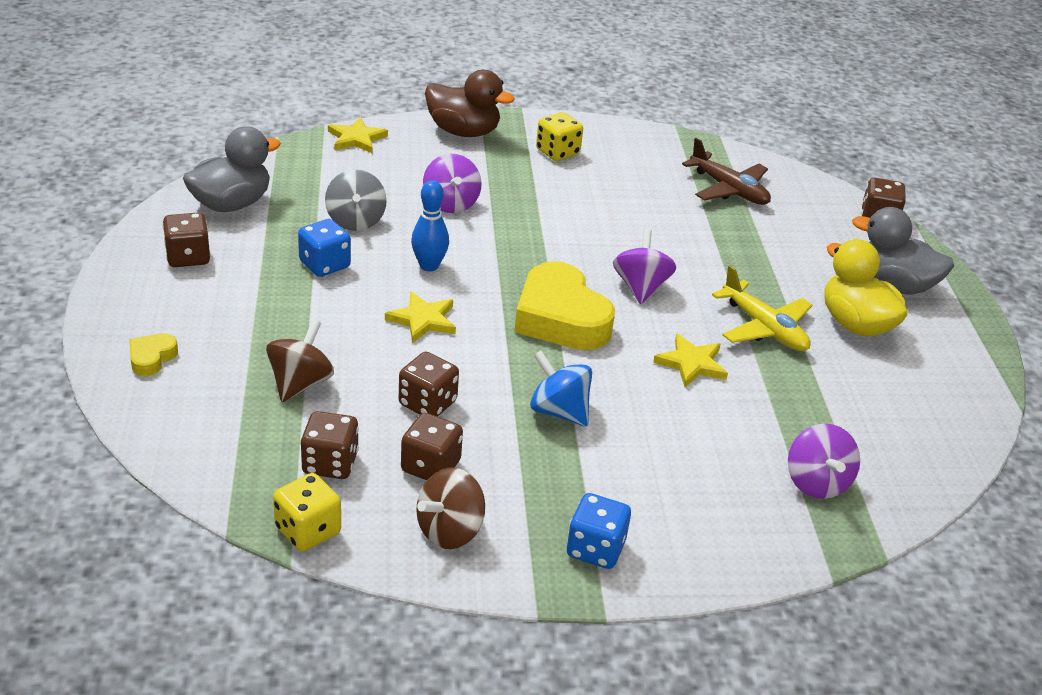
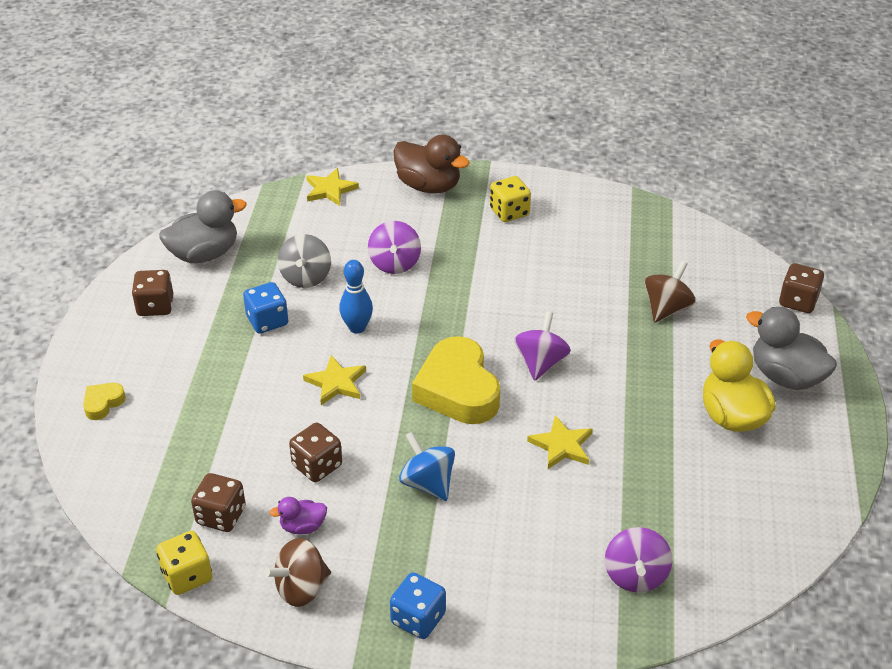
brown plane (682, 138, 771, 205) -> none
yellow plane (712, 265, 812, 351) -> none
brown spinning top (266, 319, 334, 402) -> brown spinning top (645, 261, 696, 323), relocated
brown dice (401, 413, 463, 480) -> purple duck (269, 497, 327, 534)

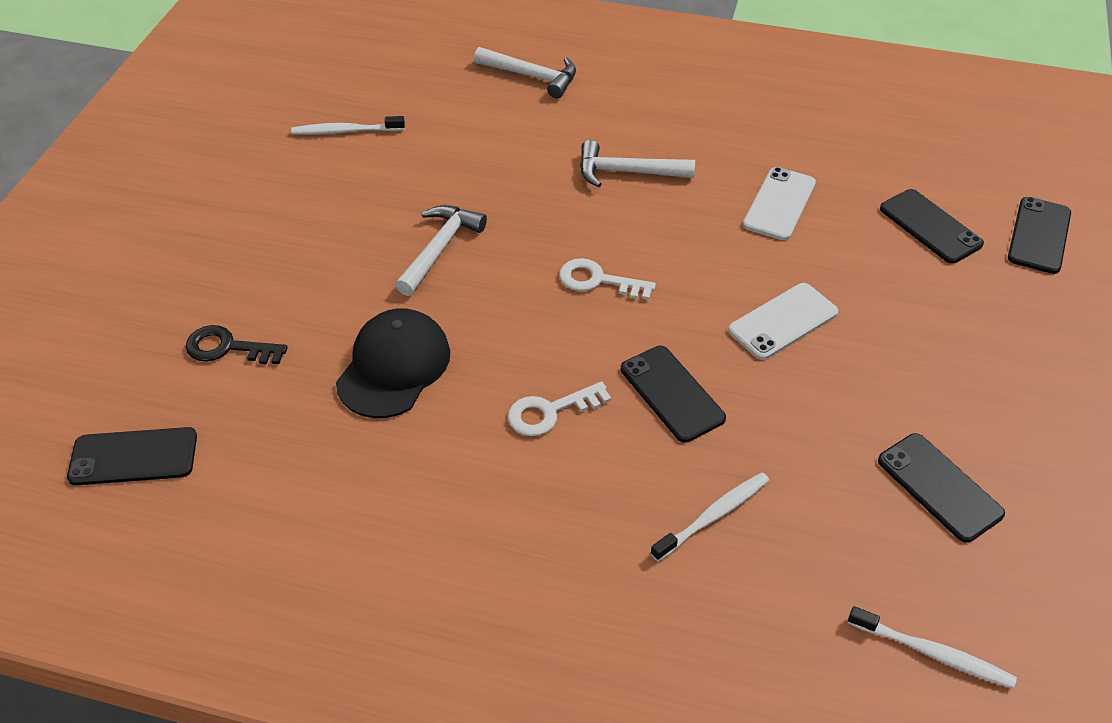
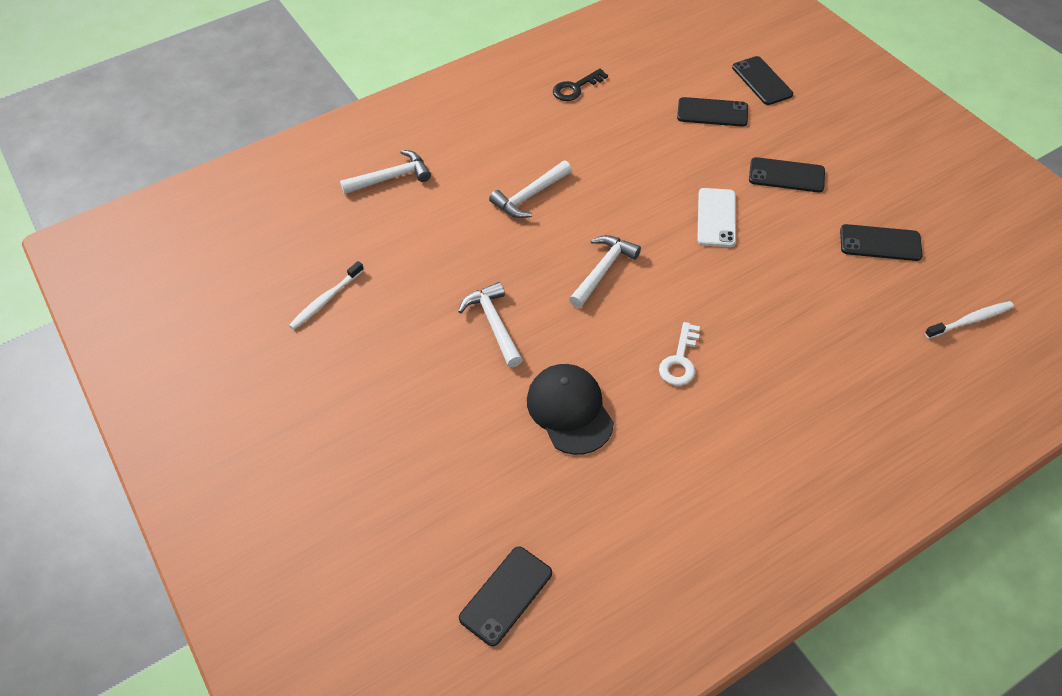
white phone (743, 167, 816, 240) -> none
white key (559, 258, 656, 300) -> white hammer (569, 235, 641, 308)
black key (186, 325, 288, 364) -> black key (553, 68, 608, 101), relocated
black phone (621, 346, 726, 443) -> black phone (749, 157, 825, 192), relocated
white toothbrush (651, 472, 769, 561) -> none

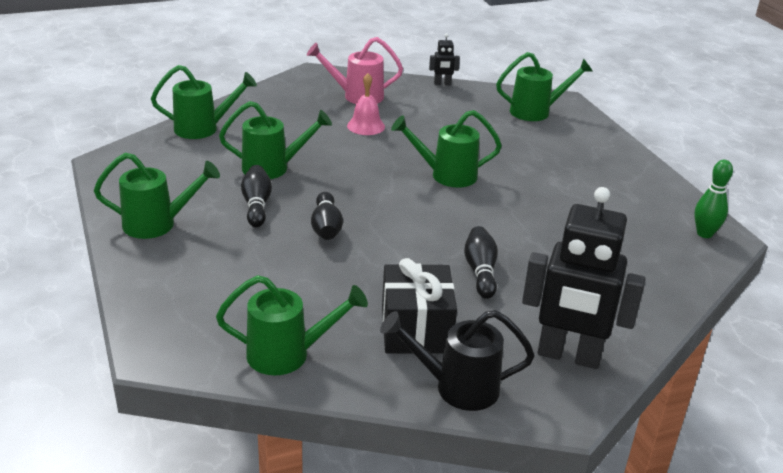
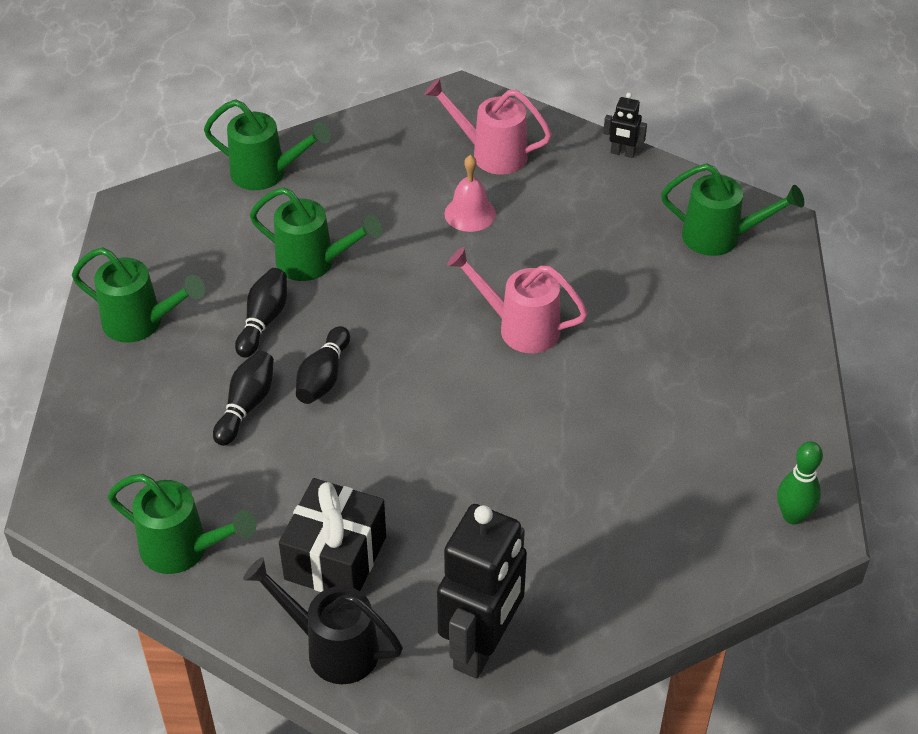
green watering can (391, 110, 502, 188) -> pink watering can (447, 247, 588, 353)
black robot (522, 187, 645, 369) -> black robot (437, 504, 527, 679), 105 degrees counterclockwise
black bowling pin (464, 226, 498, 299) -> black bowling pin (213, 351, 274, 446), relocated

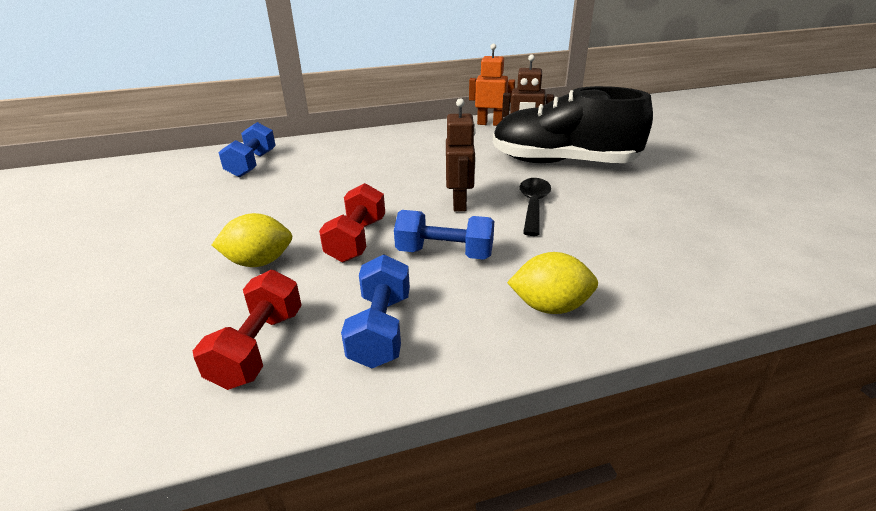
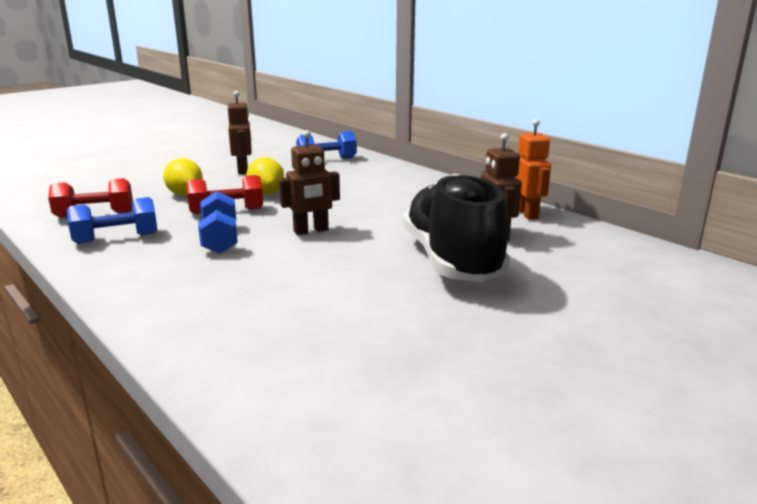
black spoon (520, 178, 551, 236) -> none
yellow lemon (507, 252, 598, 314) -> yellow lemon (246, 157, 284, 195), relocated
none -> brown robot (228, 91, 252, 174)

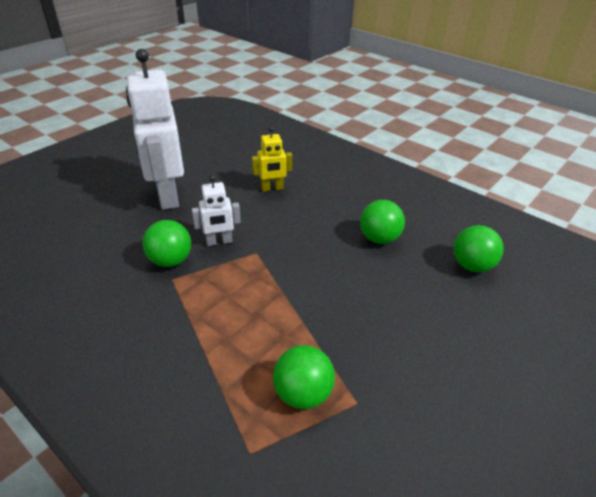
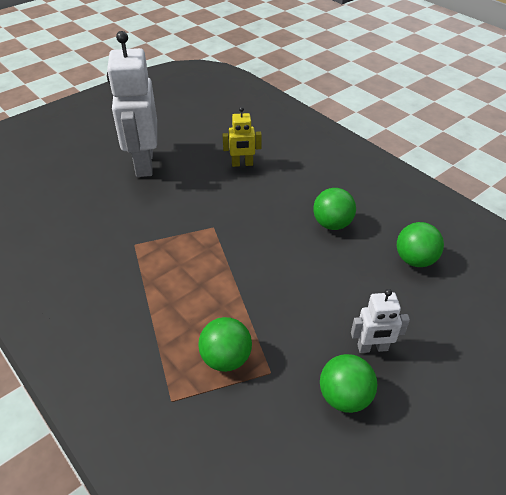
white robot (192, 175, 241, 246) -> white robot (351, 289, 410, 353), relocated
green ball (142, 220, 191, 267) -> green ball (320, 354, 377, 413), relocated

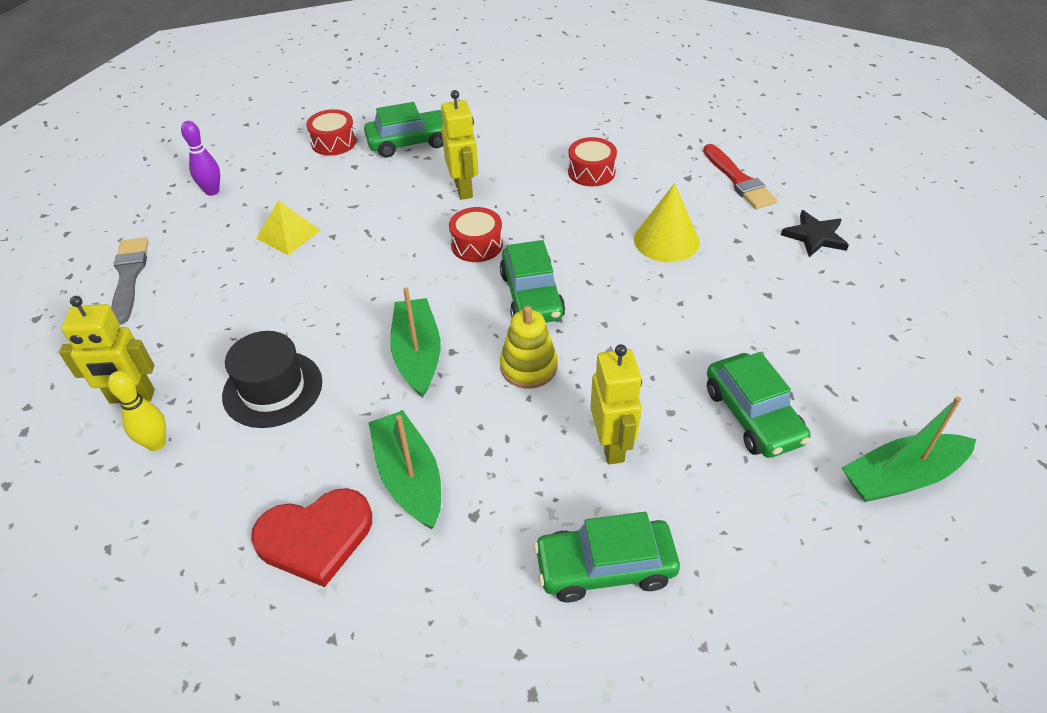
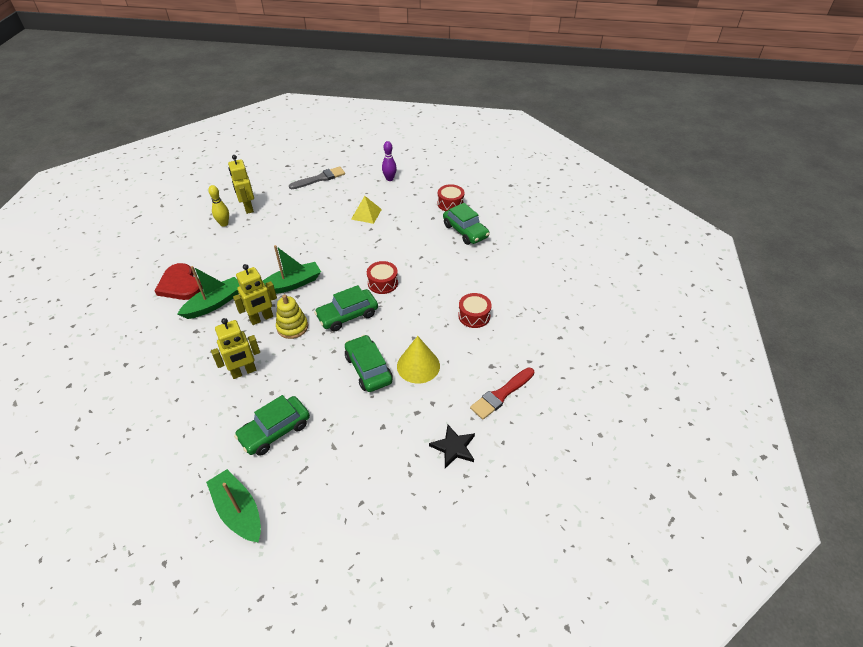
yellow robot (441, 90, 478, 200) -> yellow robot (233, 264, 277, 325), relocated
black hat (222, 331, 322, 428) -> none
green car (534, 512, 680, 603) -> green car (345, 335, 393, 392), relocated

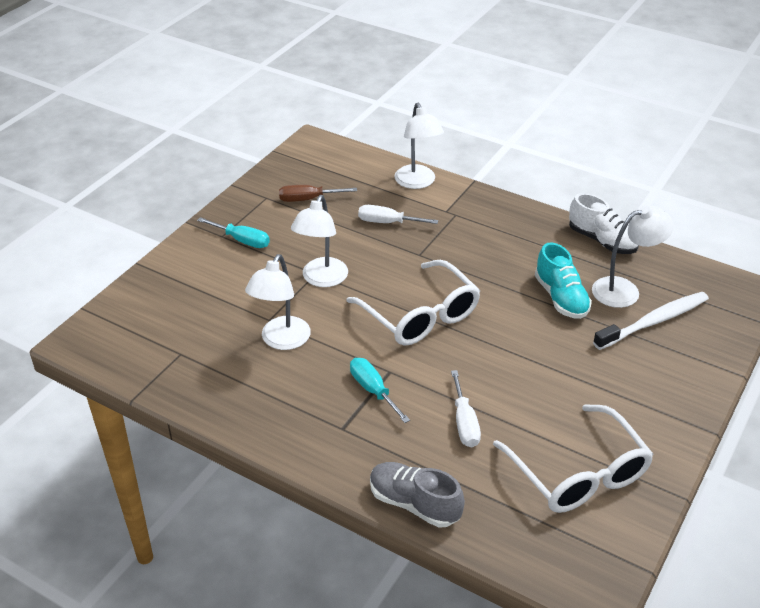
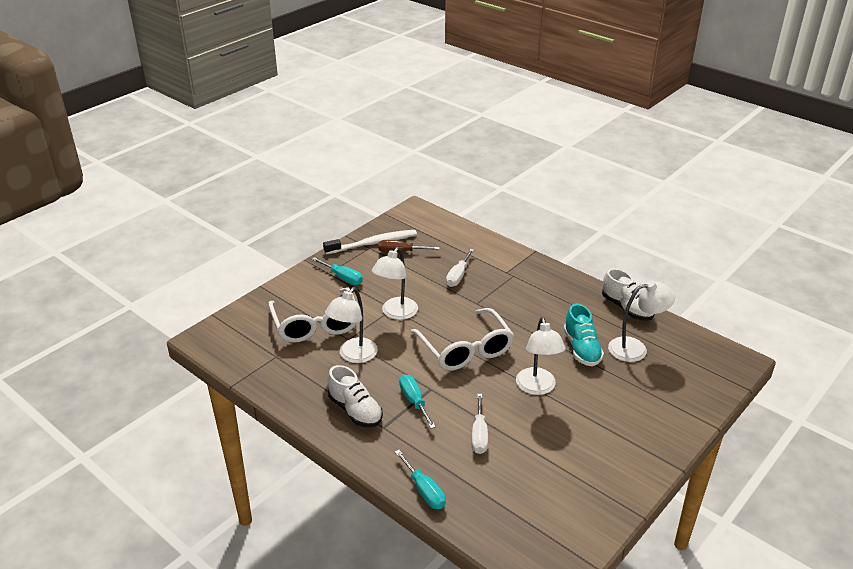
white lamp (394, 103, 444, 189) -> white lamp (516, 317, 566, 395), relocated
white screwdriver (358, 205, 438, 224) -> white screwdriver (446, 249, 474, 287), 90 degrees counterclockwise
white toothbrush (593, 292, 709, 350) -> white toothbrush (323, 230, 417, 254), relocated
white glasses (493, 404, 654, 513) -> white glasses (268, 287, 357, 343), relocated
grey shoe (370, 462, 465, 528) -> turquoise screwdriver (395, 450, 446, 509)
none -> white shoe (328, 365, 383, 428)

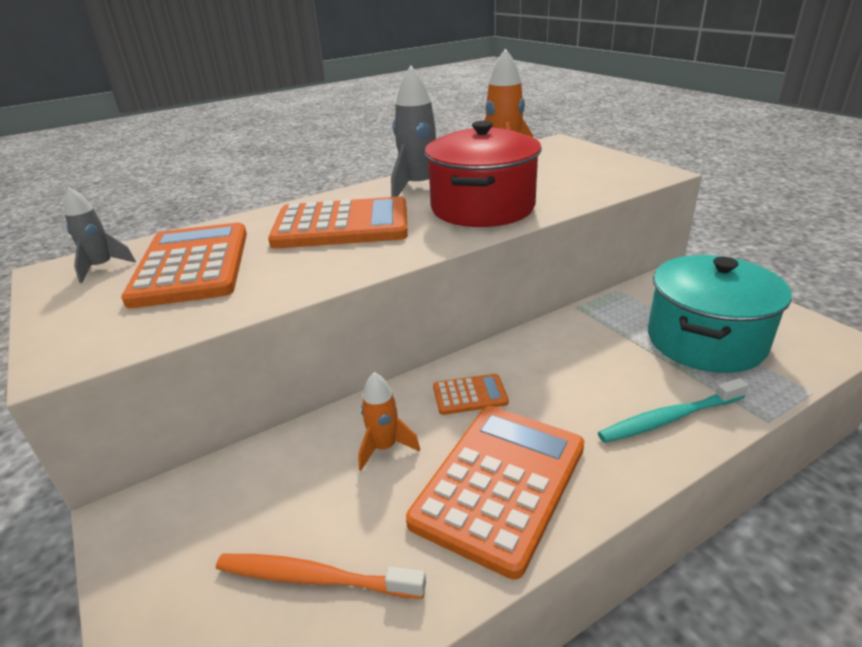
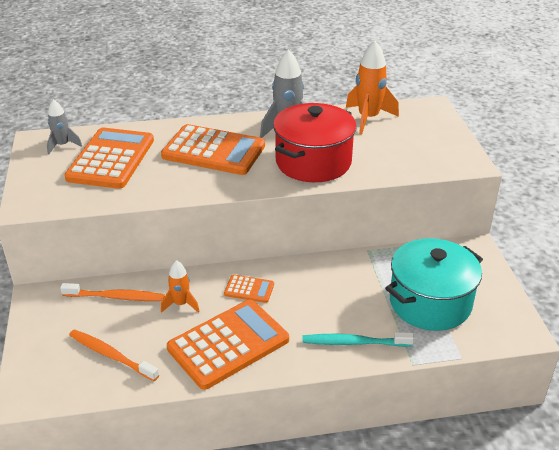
none -> orange toothbrush (60, 283, 165, 301)

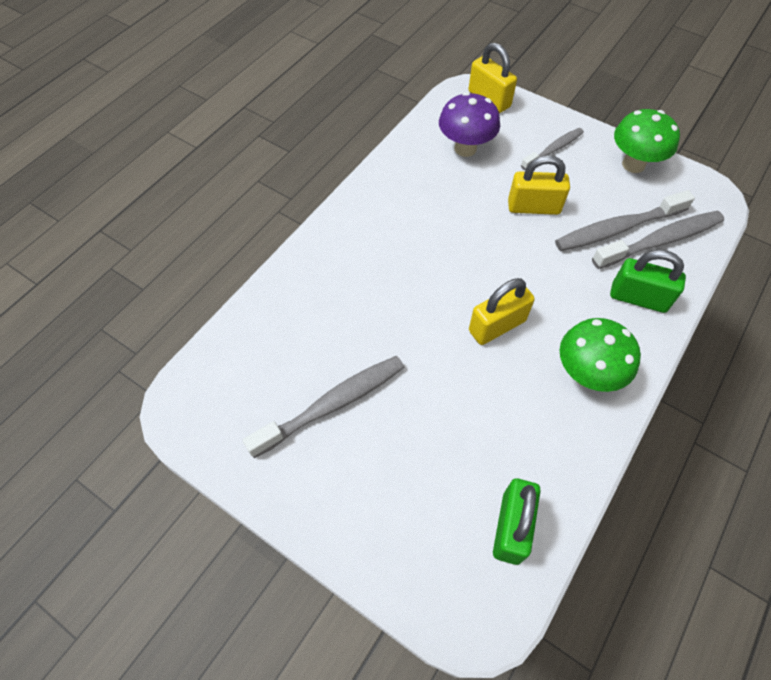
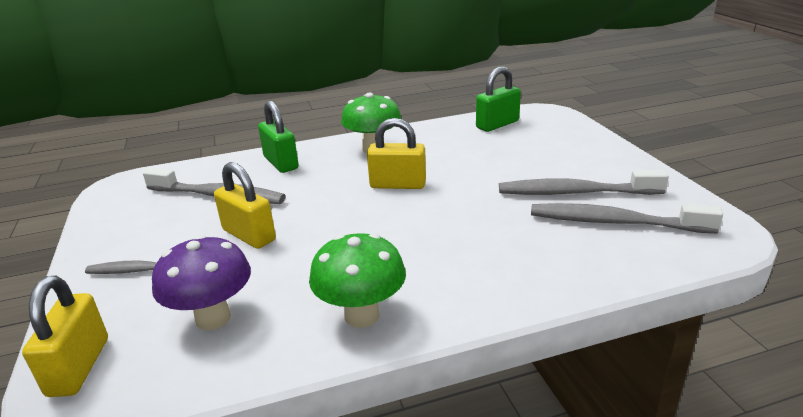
green mushroom (614, 109, 680, 173) -> green mushroom (309, 233, 406, 328), relocated
grey toothbrush (592, 211, 724, 269) -> grey toothbrush (531, 203, 723, 233), relocated

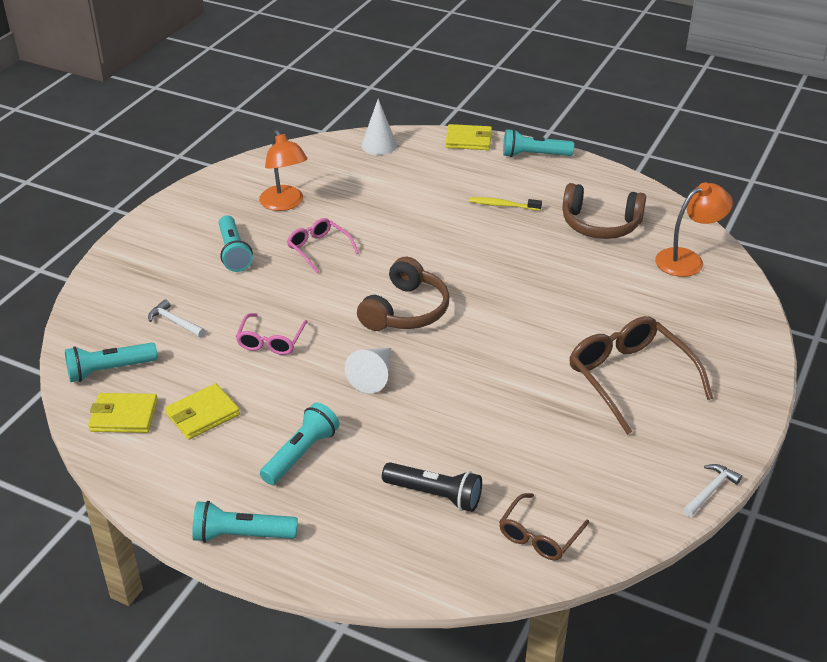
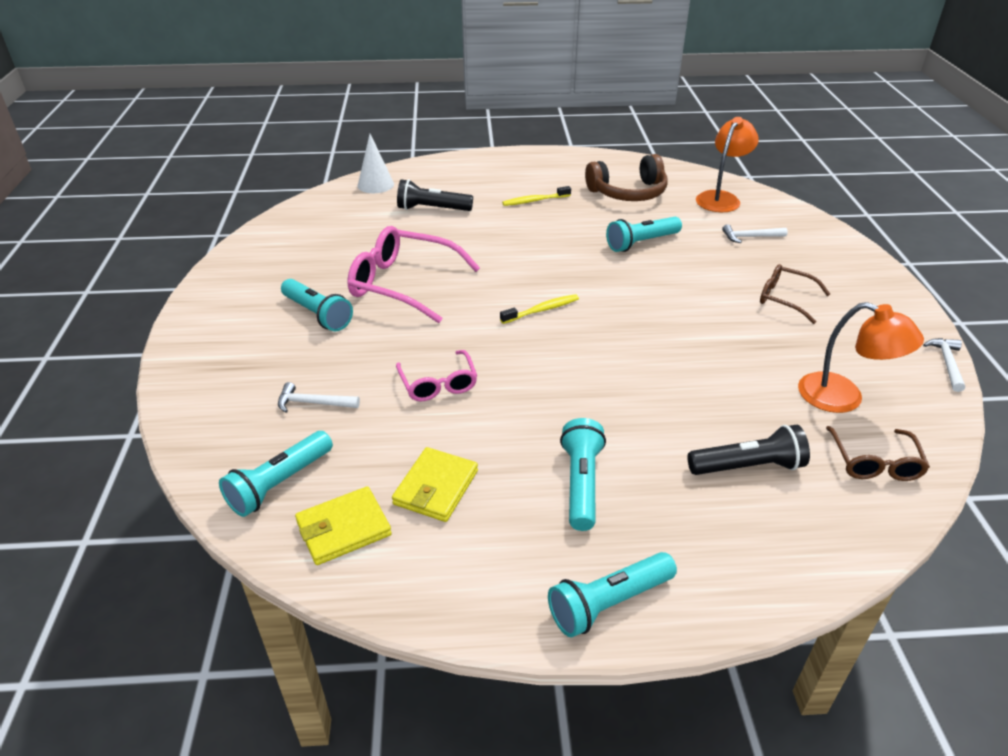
yellow wallet (445, 124, 493, 150) -> none
turquoise flashlight (503, 129, 574, 157) -> turquoise flashlight (606, 217, 682, 252), relocated
orange lamp (259, 130, 308, 211) -> orange lamp (798, 302, 924, 413), relocated
pink glasses (287, 218, 359, 273) -> pink glasses (347, 226, 480, 323), x1.76
brown headphones (357, 257, 449, 331) -> yellow toothbrush (500, 294, 579, 324)
brown glasses (569, 316, 713, 435) -> brown glasses (760, 264, 830, 324), x0.57
white cone (345, 348, 391, 393) -> none
none -> black flashlight (397, 179, 473, 211)
none -> white hammer (722, 224, 788, 243)

